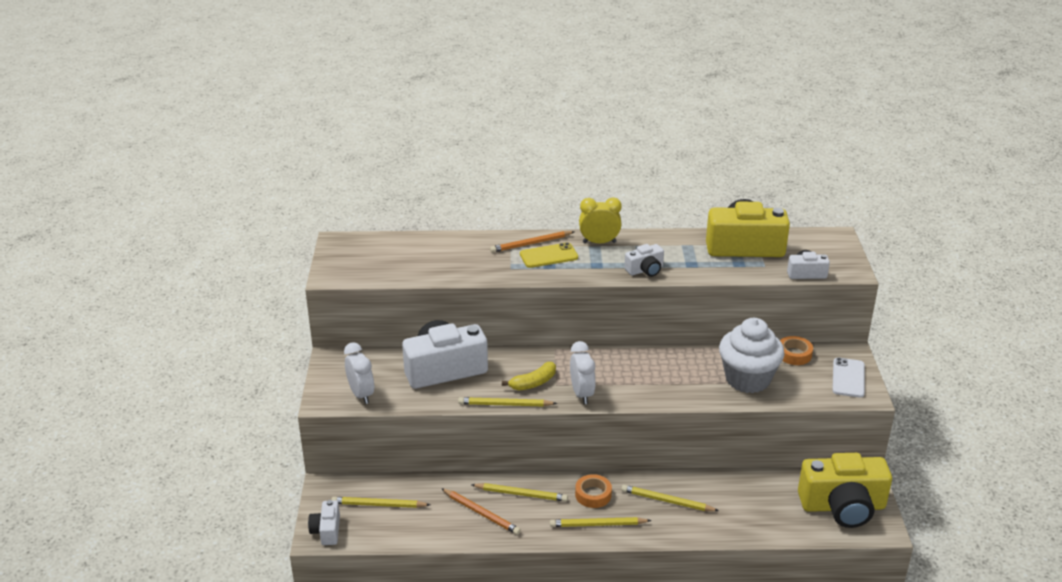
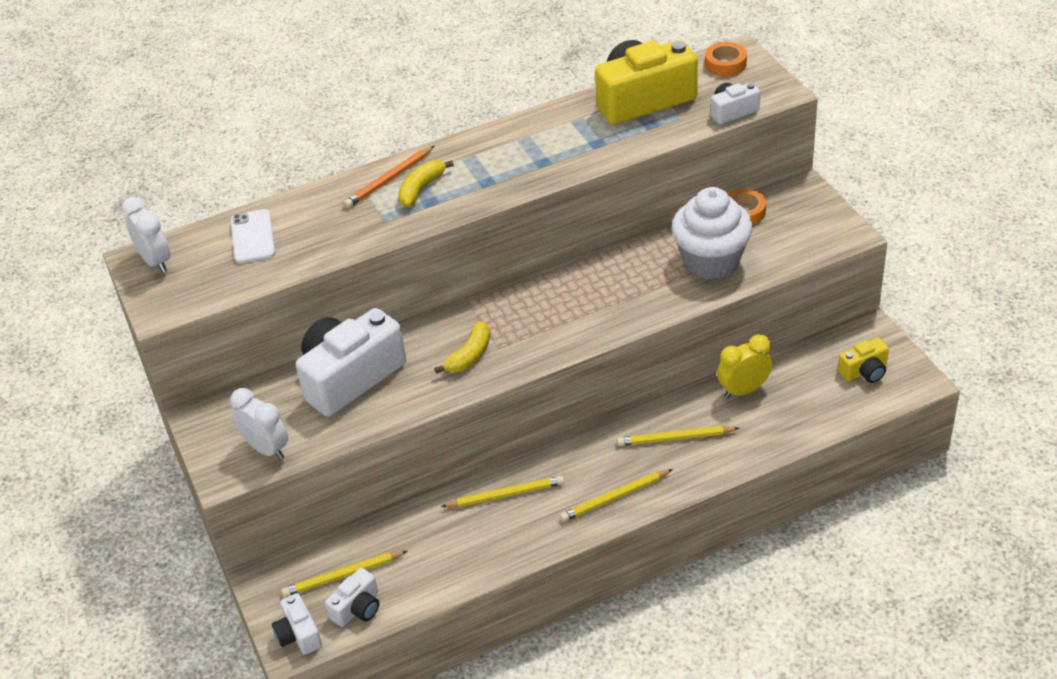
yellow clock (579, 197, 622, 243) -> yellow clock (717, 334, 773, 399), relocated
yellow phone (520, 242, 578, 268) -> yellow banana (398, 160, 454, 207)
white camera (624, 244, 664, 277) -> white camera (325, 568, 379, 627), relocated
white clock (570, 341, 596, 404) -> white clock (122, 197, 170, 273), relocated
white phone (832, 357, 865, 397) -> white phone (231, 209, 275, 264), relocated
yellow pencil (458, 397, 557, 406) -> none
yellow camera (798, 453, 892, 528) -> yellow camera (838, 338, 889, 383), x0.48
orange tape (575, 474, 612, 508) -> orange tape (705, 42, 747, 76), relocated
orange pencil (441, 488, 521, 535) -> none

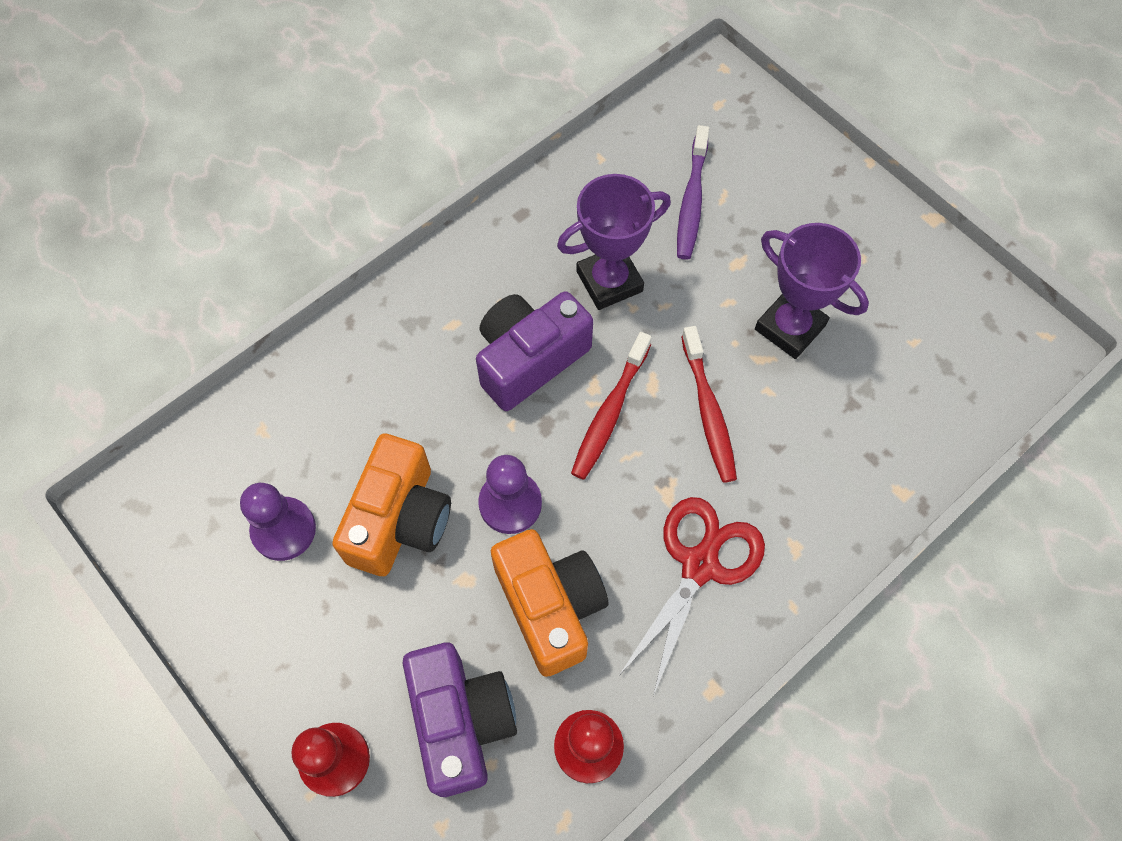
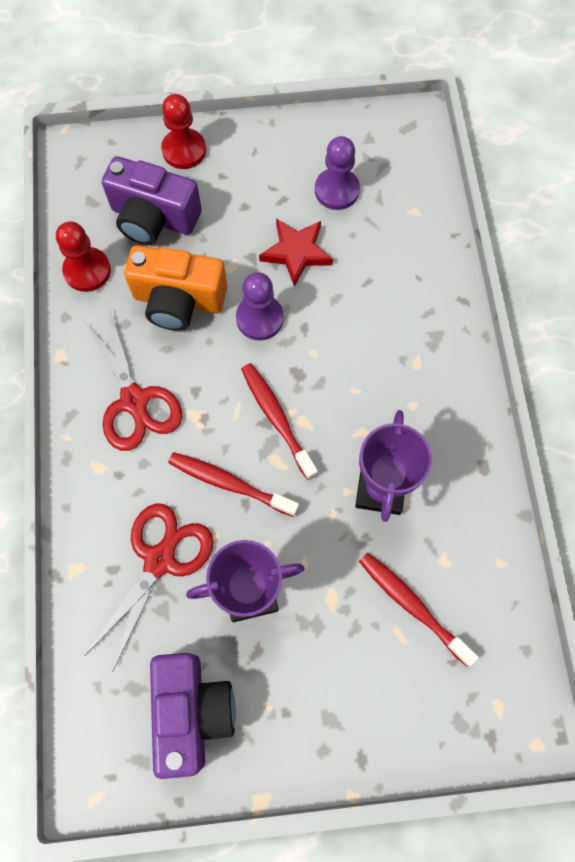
purple toothbrush (677, 125, 710, 260) -> red toothbrush (359, 552, 479, 666)
purple camera (476, 291, 593, 411) -> purple camera (150, 653, 236, 779), relocated
orange camera (332, 433, 451, 576) -> red star (259, 218, 333, 287)
none -> red scissors (85, 503, 213, 672)

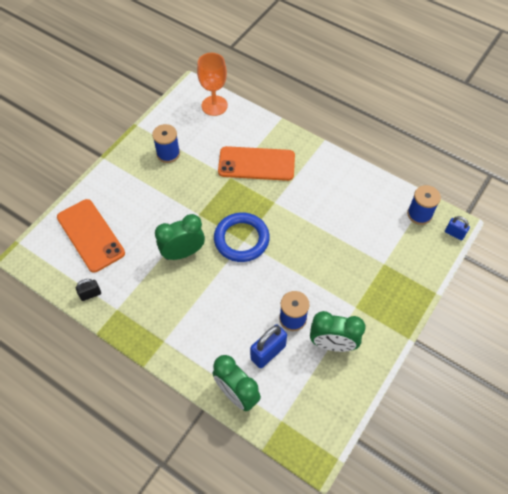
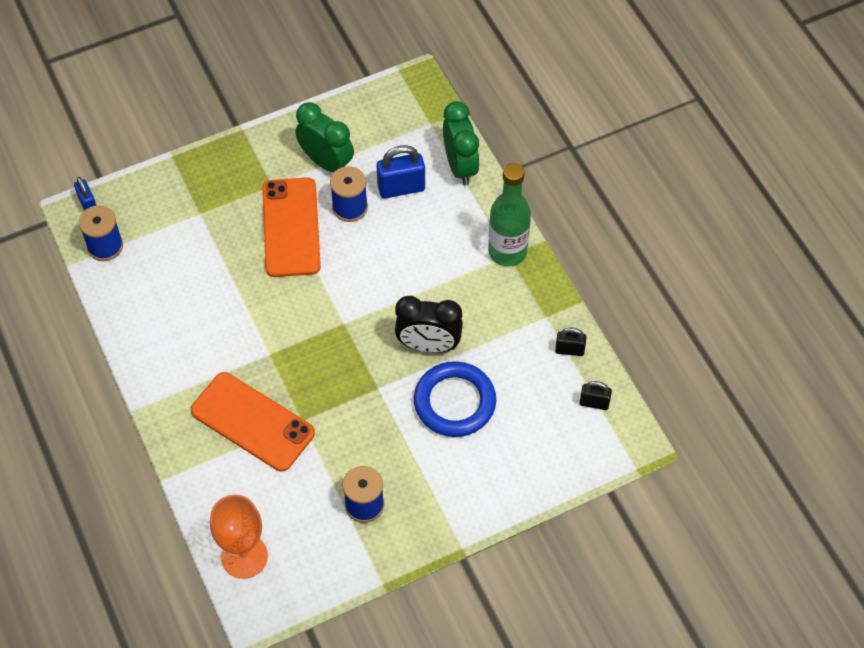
orange phone (57, 199, 125, 272) -> orange phone (262, 177, 321, 277), relocated
blue ring (214, 213, 270, 262) -> blue ring (414, 361, 496, 437), relocated
green clock (155, 214, 205, 260) -> black clock (395, 296, 463, 353)
none -> green bottle (488, 163, 531, 267)
none -> black padlock (579, 381, 612, 410)

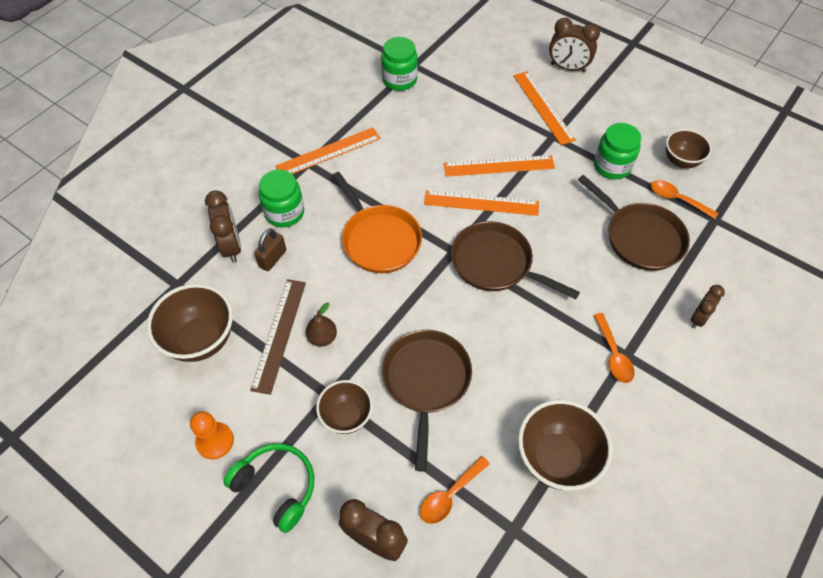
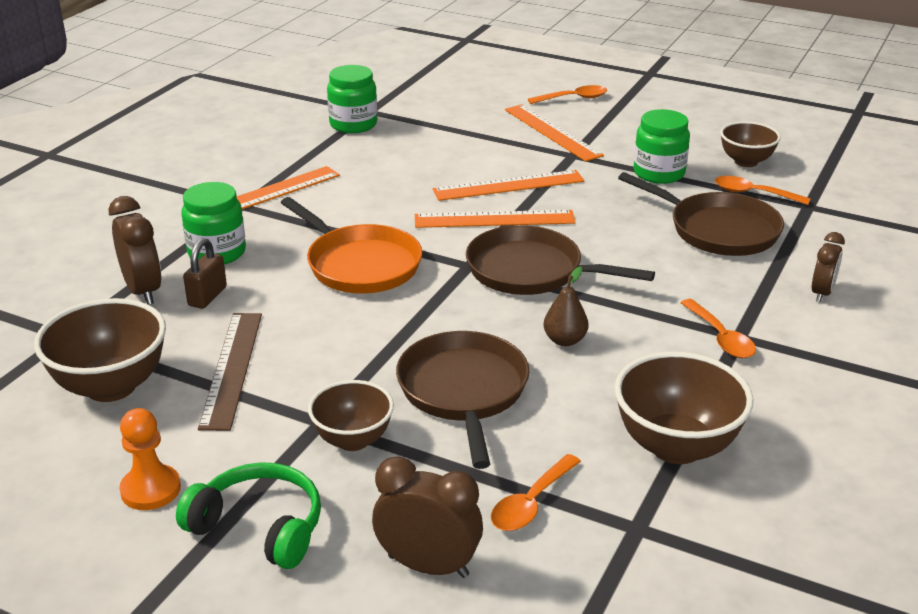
brown clock (549, 18, 600, 72) -> orange spoon (528, 85, 607, 104)
brown pear (306, 303, 337, 347) -> brown pear (544, 267, 589, 346), relocated

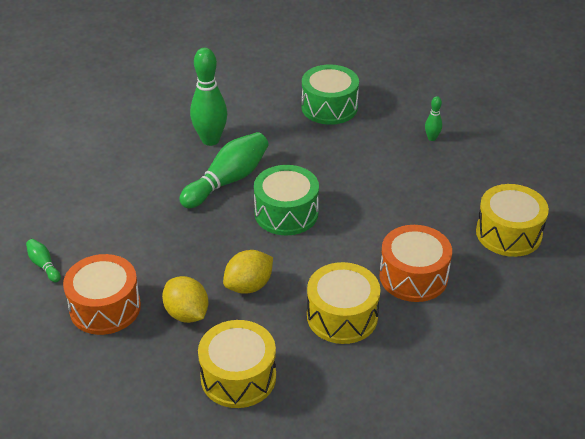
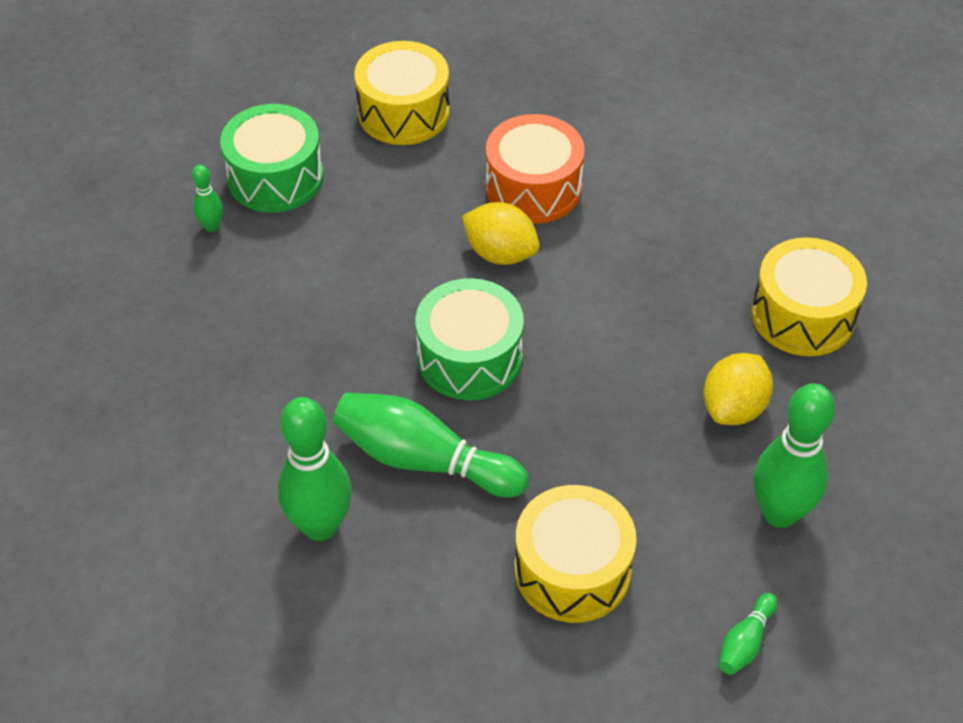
green drum (302, 64, 359, 125) -> green drum (220, 104, 324, 213), relocated
yellow lemon (223, 250, 273, 294) -> yellow lemon (462, 202, 540, 265), relocated
orange drum (63, 254, 141, 335) -> green bowling pin (753, 384, 835, 528)
yellow drum (307, 262, 380, 344) -> yellow drum (515, 485, 637, 623), relocated

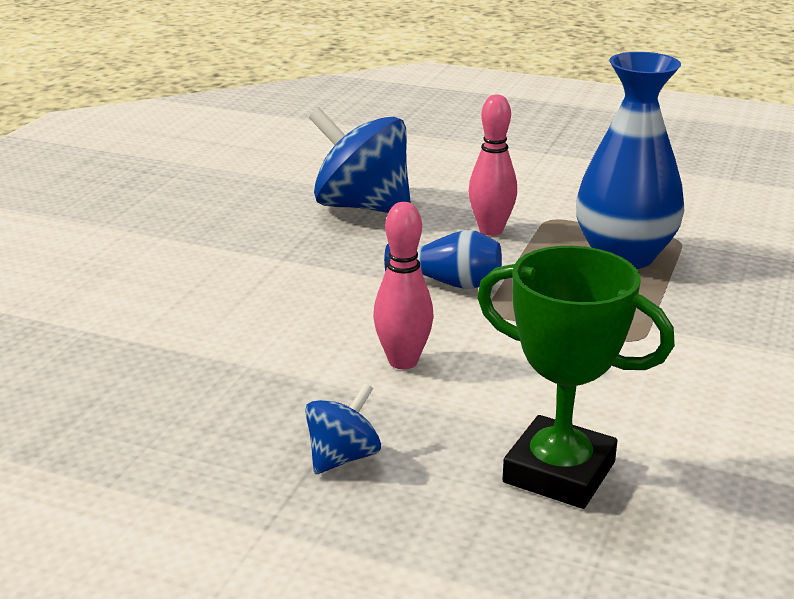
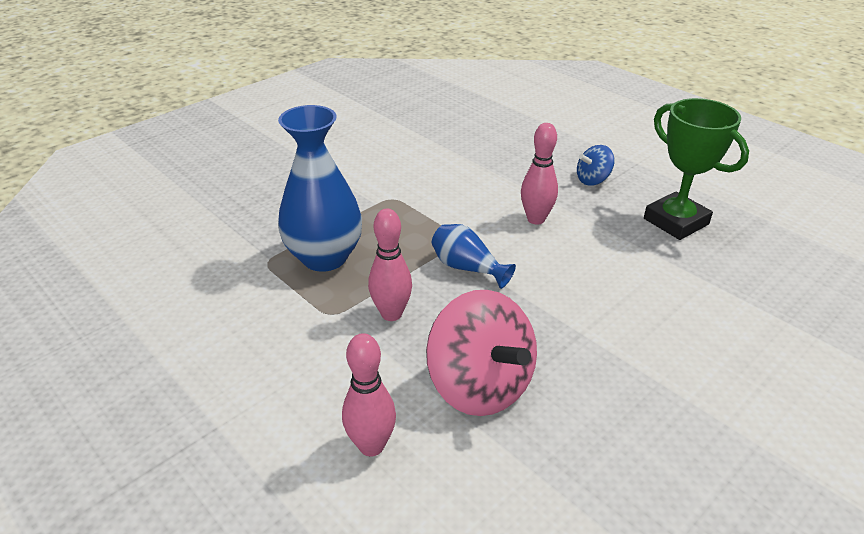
blue spinning top (309, 108, 411, 213) -> pink spinning top (426, 290, 537, 416)
green trophy (477, 246, 675, 509) -> green trophy (644, 98, 749, 240), relocated
none -> pink bowling pin (342, 333, 396, 456)

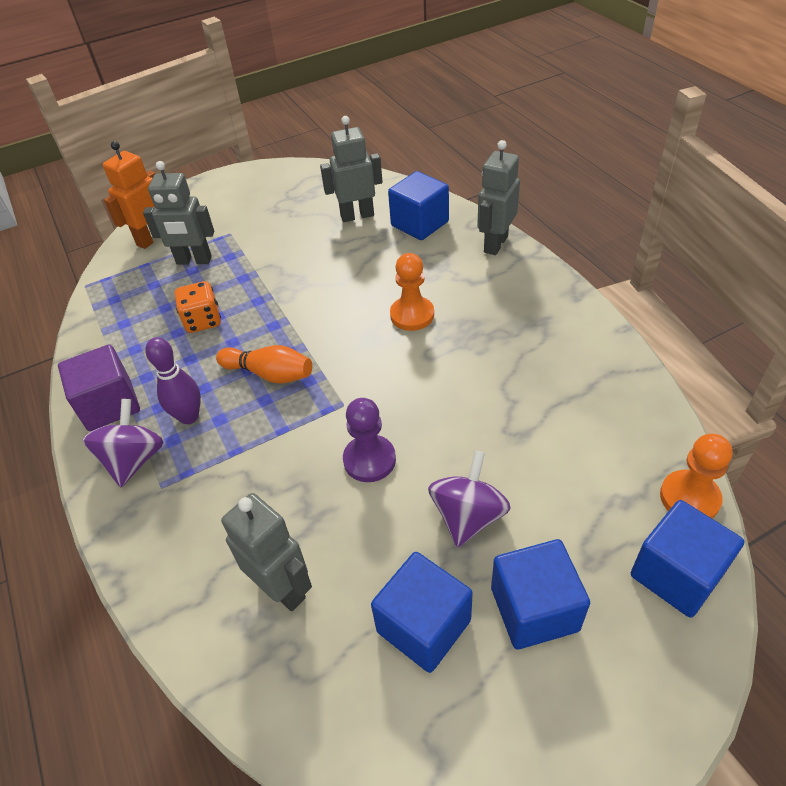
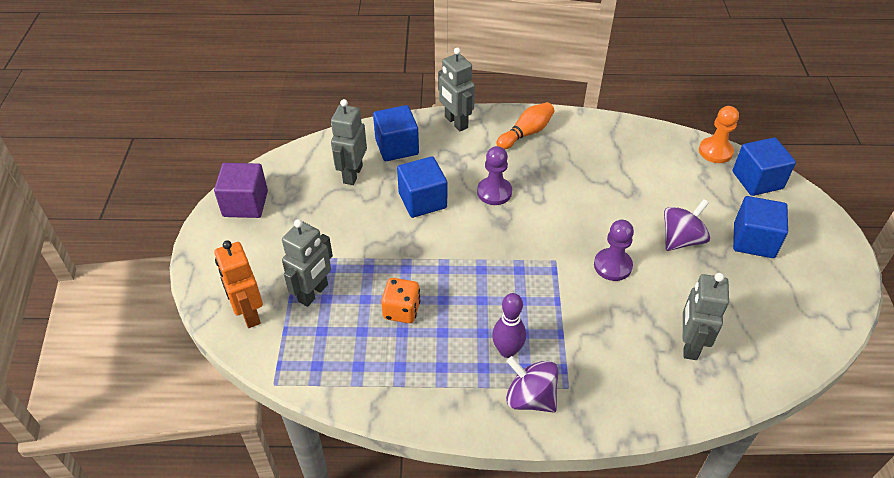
orange pawn (390, 253, 434, 331) -> purple pawn (477, 146, 512, 205)
purple cube (58, 344, 140, 431) -> purple cube (214, 163, 268, 218), relocated
orange bowling pin (216, 345, 312, 384) -> orange bowling pin (496, 102, 554, 150), relocated
purple spinning top (428, 451, 511, 548) -> purple spinning top (664, 199, 710, 251), 90 degrees clockwise
grey robot (221, 493, 312, 611) -> grey robot (683, 273, 729, 360), 60 degrees counterclockwise
blue cube (371, 552, 473, 673) -> blue cube (397, 156, 447, 218), relocated

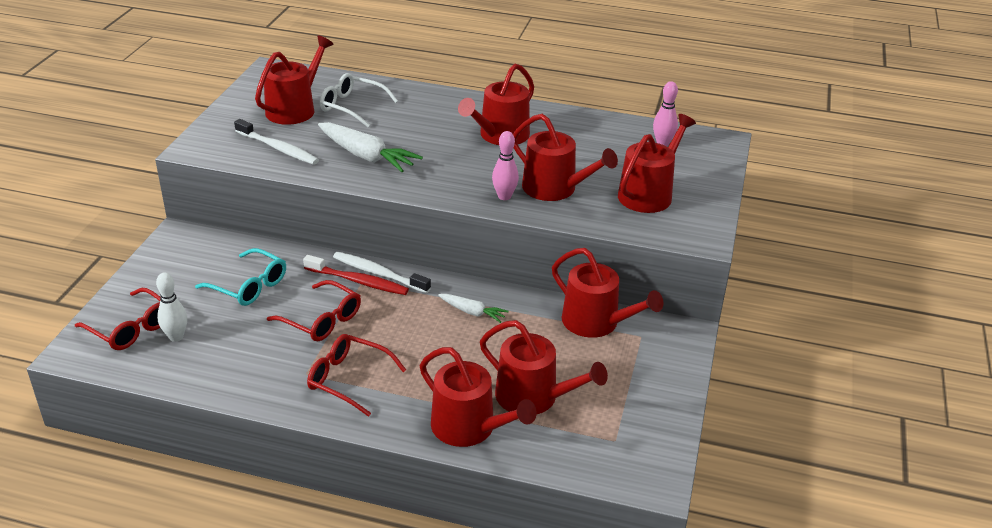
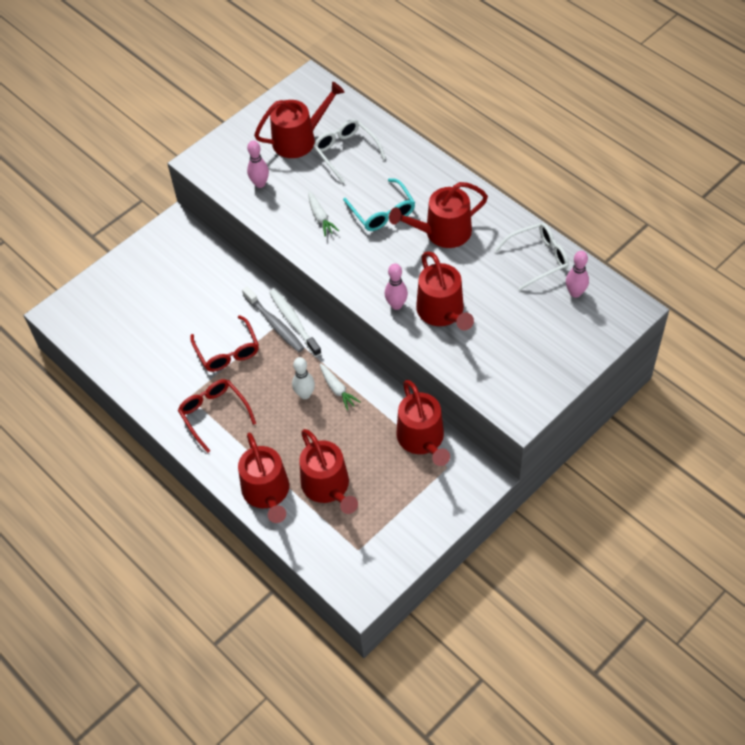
red watering can (618, 114, 696, 213) -> none
white toothbrush (234, 119, 319, 165) -> pink bowling pin (247, 140, 269, 188)
white carrot (318, 122, 423, 172) -> white carrot (308, 192, 339, 237), x0.55
turquoise glasses (195, 248, 286, 306) -> turquoise glasses (343, 178, 415, 231), relocated
red toothbrush (303, 255, 409, 295) -> grey toothbrush (242, 287, 304, 352)
white bowling pin (156, 272, 187, 342) -> white bowling pin (292, 357, 315, 399), relocated
red glasses (75, 288, 160, 350) -> none
none -> white glasses (495, 223, 569, 290)

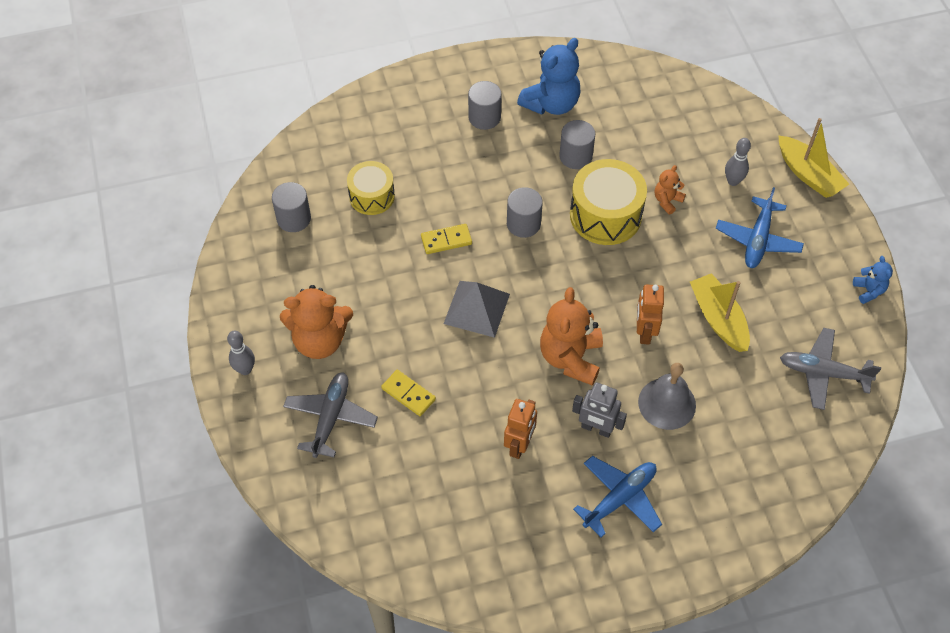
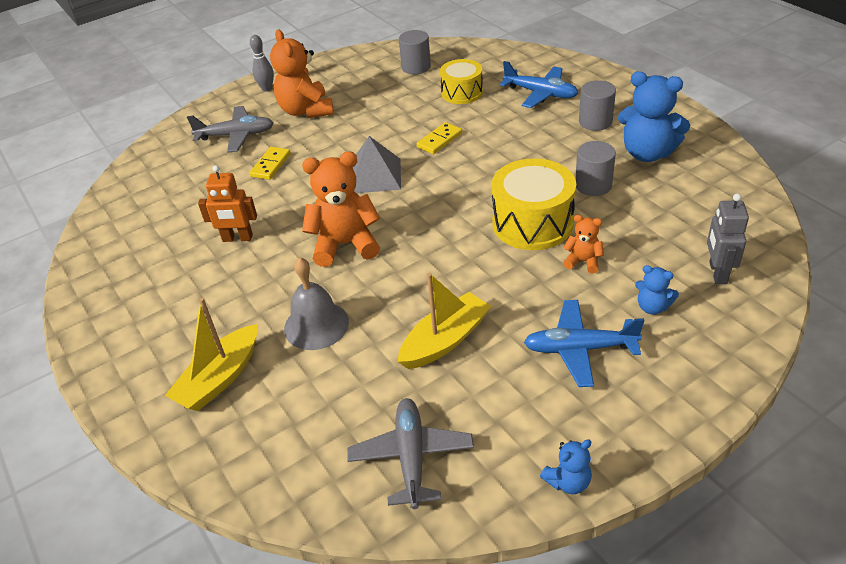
yellow boat (779, 118, 849, 198) -> yellow boat (165, 298, 257, 411), relocated
grey bowling pin (725, 138, 751, 186) -> blue teddy bear (635, 265, 679, 315)
grey cylinder (507, 187, 543, 238) -> none
yellow domino (421, 224, 472, 254) -> yellow domino (416, 122, 462, 154), 75 degrees clockwise
orange robot (637, 284, 664, 344) -> none
grey robot (572, 382, 627, 438) -> grey robot (707, 194, 749, 284), relocated
blue plane (573, 456, 662, 537) -> blue plane (500, 61, 578, 108), relocated

